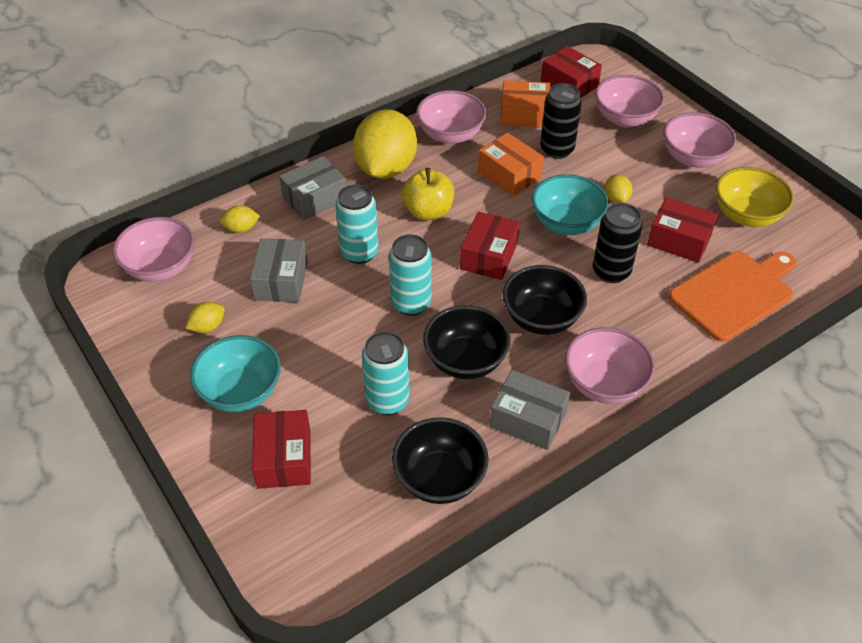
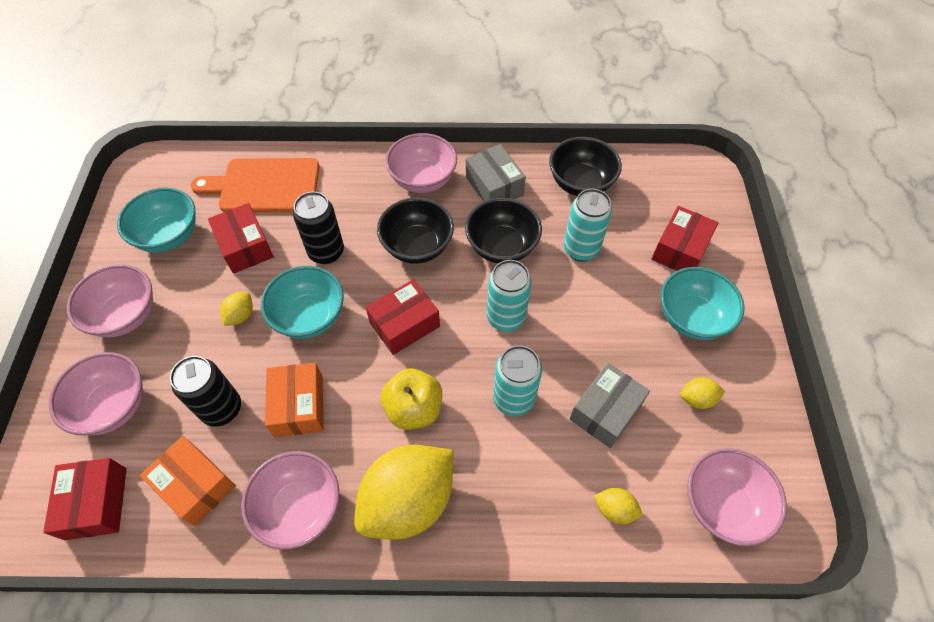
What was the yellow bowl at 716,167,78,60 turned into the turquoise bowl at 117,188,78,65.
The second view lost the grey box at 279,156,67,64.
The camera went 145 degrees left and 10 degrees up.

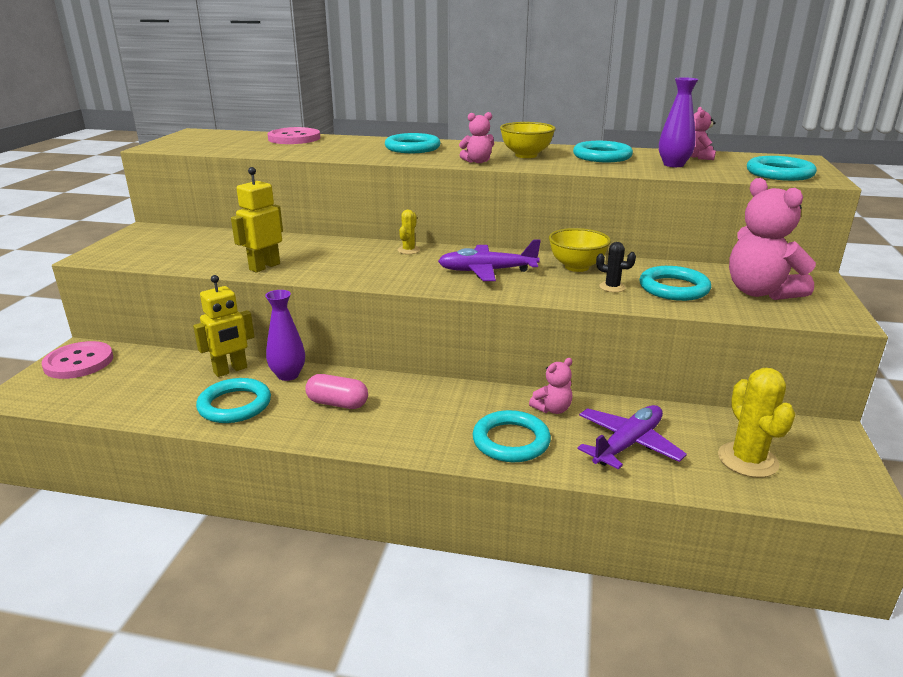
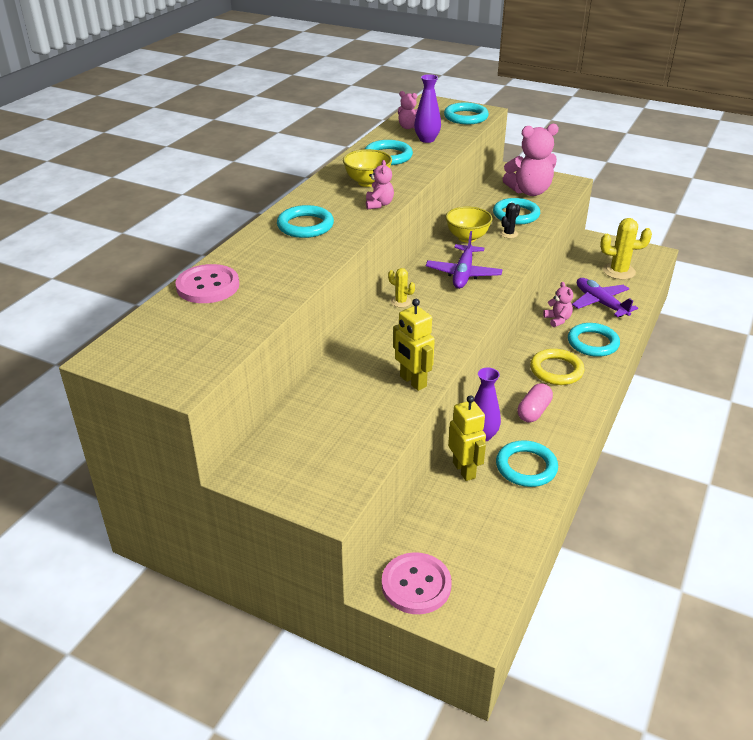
The second view gained the yellow ring at 530,349,55,36.
The camera went 75 degrees left and 10 degrees up.

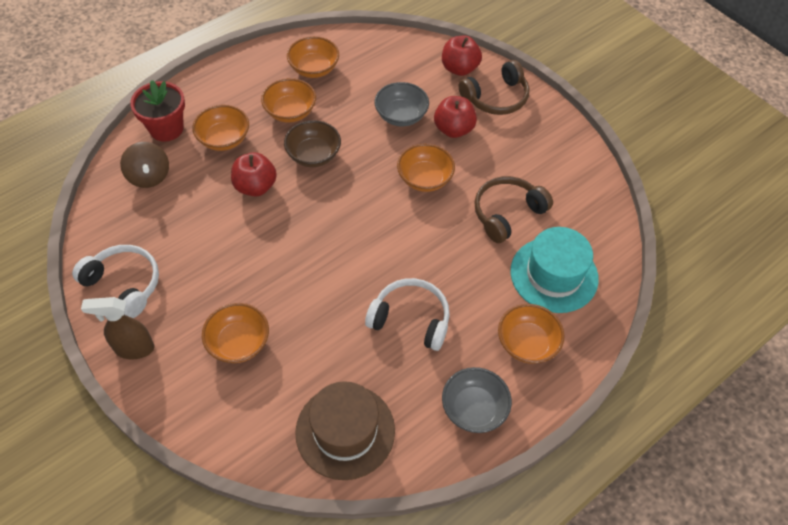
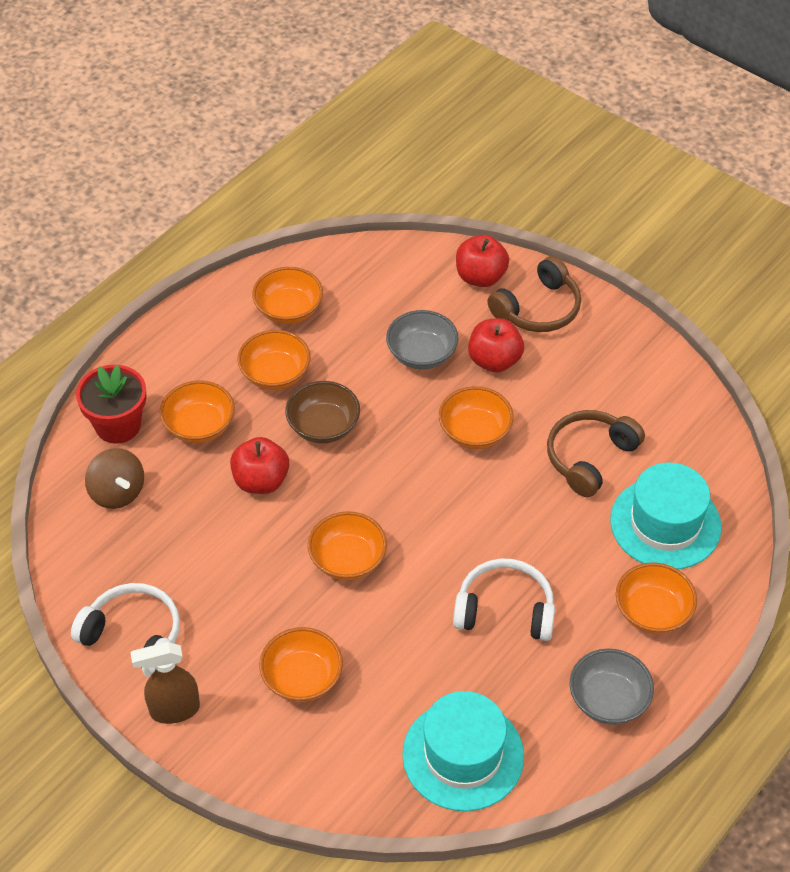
The second view gained the orange bowl at 308,511,79,69.
What was the brown hat at 295,381,100,99 turned into the turquoise hat at 402,691,122,120.
The camera went 10 degrees left and 5 degrees down.

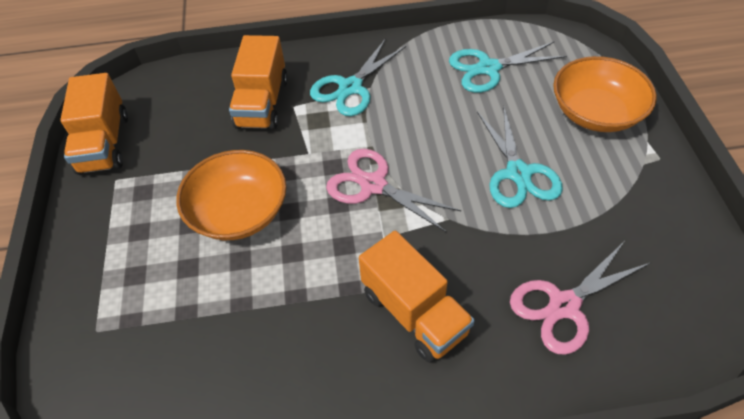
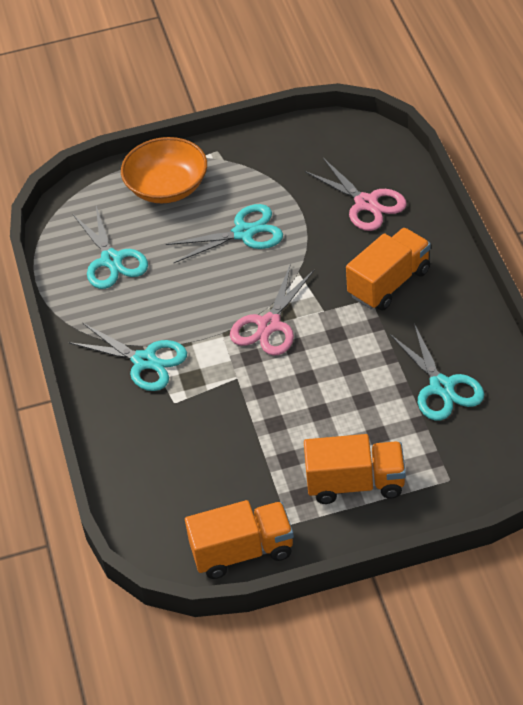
The orange truck ended up elsewhere, having gone from 229,35,59,95 to 304,434,102,70.
The second view gained the turquoise scissors at 390,323,95,98.
The second view lost the orange bowl at 176,150,110,90.
The camera went 95 degrees left and 5 degrees down.

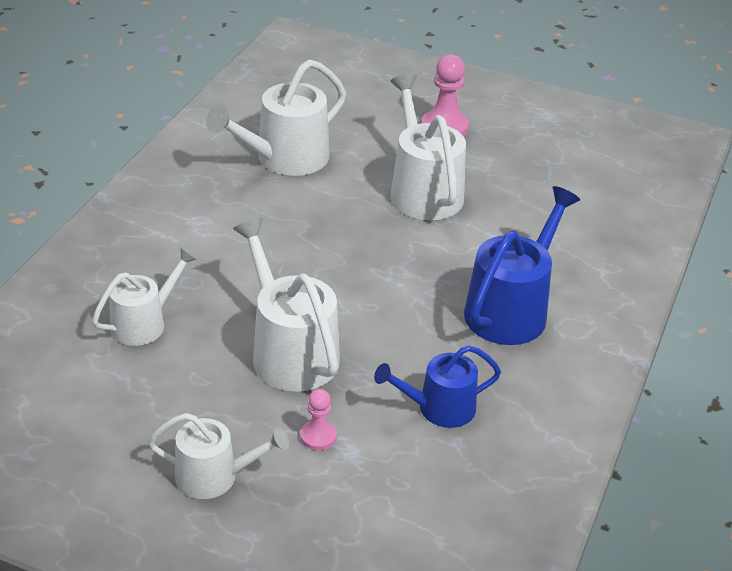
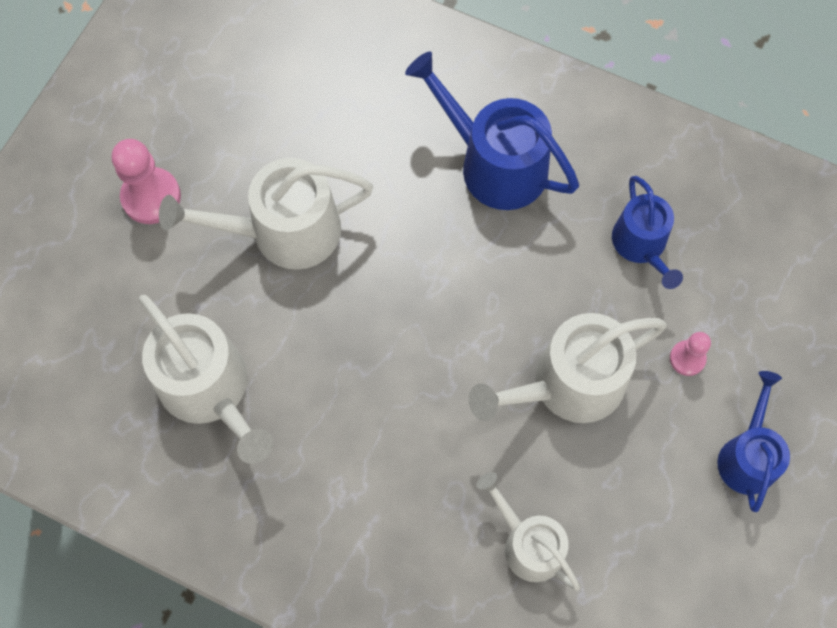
What was the white watering can at 148,413,141,86 turned into the blue watering can at 717,371,73,141.
The camera went 85 degrees left and 30 degrees up.

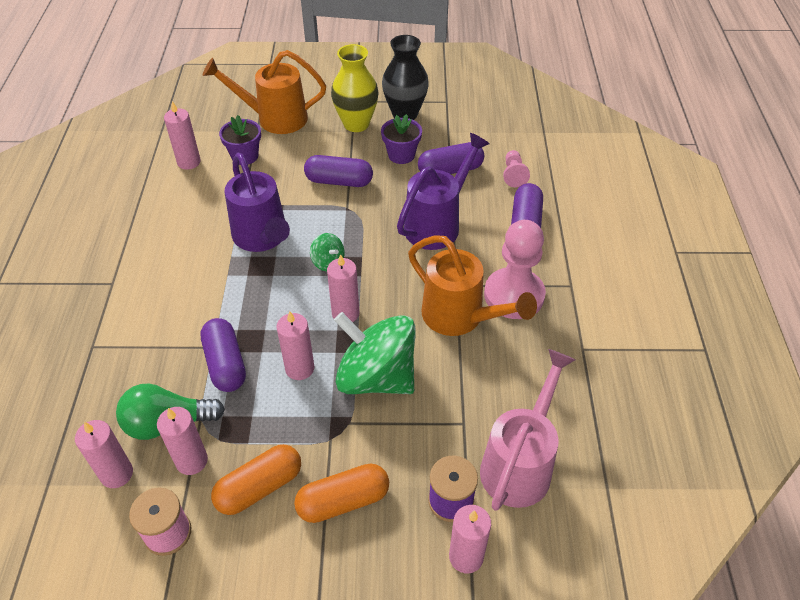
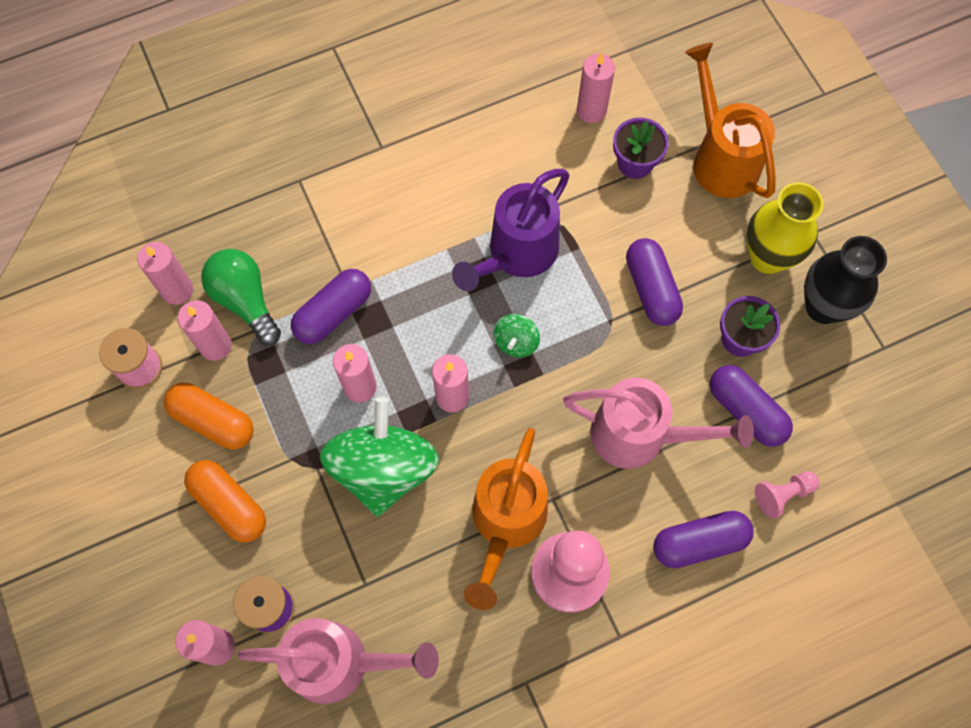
What was the purple watering can at 397,133,93,117 turned into the pink watering can at 563,378,191,91.
The camera went 65 degrees right and 20 degrees up.

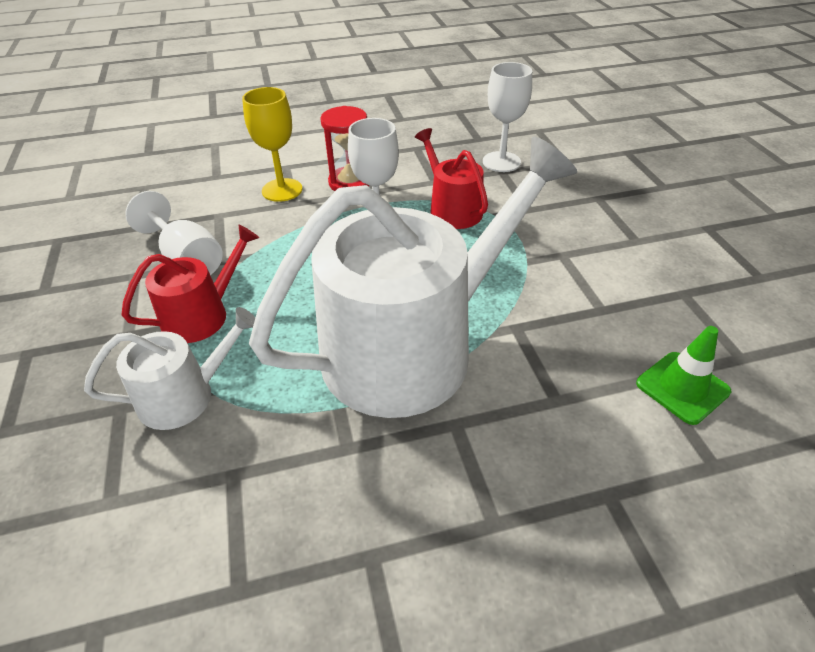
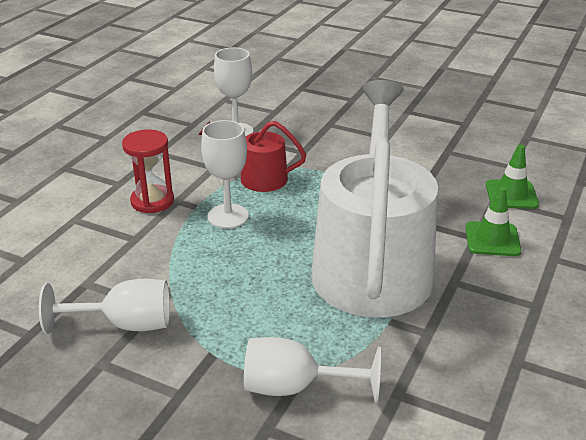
Where the white watering can stood at 84,307,171,123, the white goblet came to stand at 244,337,137,66.
The second view gained the green traffic cone at 466,187,55,69.
The second view lost the red watering can at 121,225,138,118.
The second view lost the yellow goblet at 242,87,60,115.
The camera went 50 degrees left and 10 degrees down.

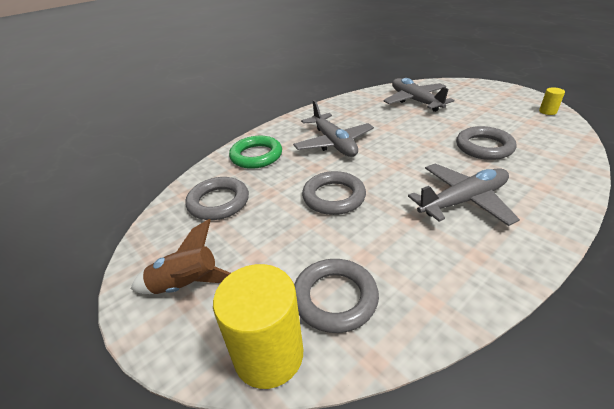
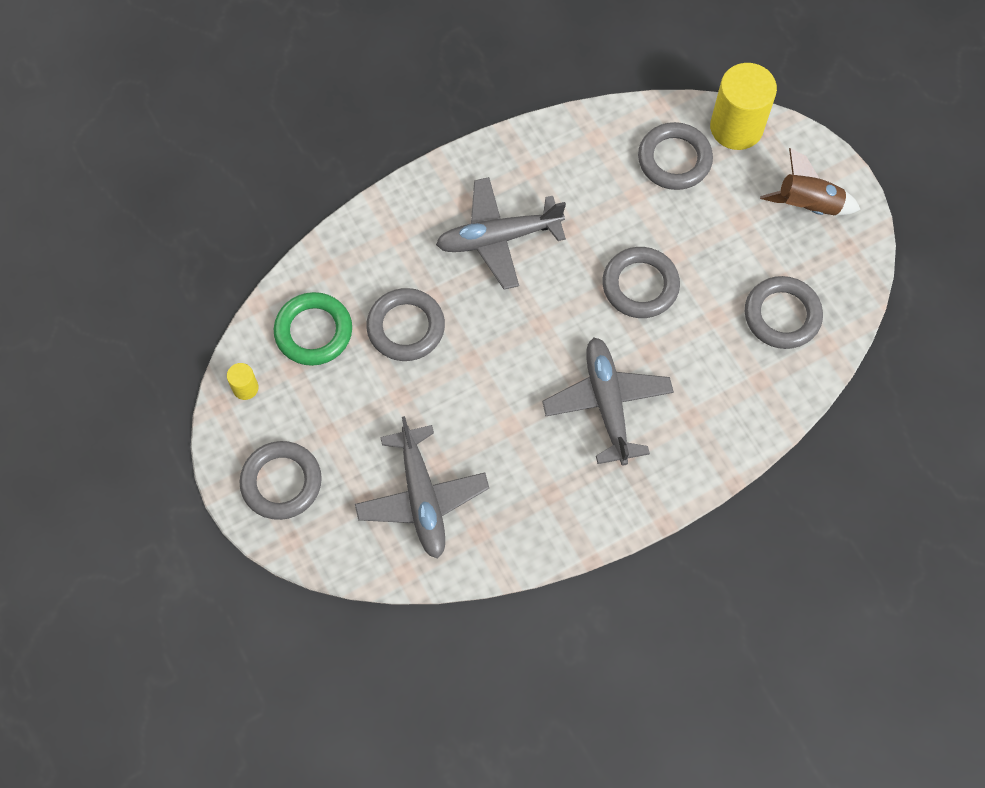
The second view gained the grey ring at 240,441,82,79.
The green ring ended up elsewhere, having gone from 229,136,53,33 to 274,292,78,74.
The camera went 170 degrees left and 30 degrees up.

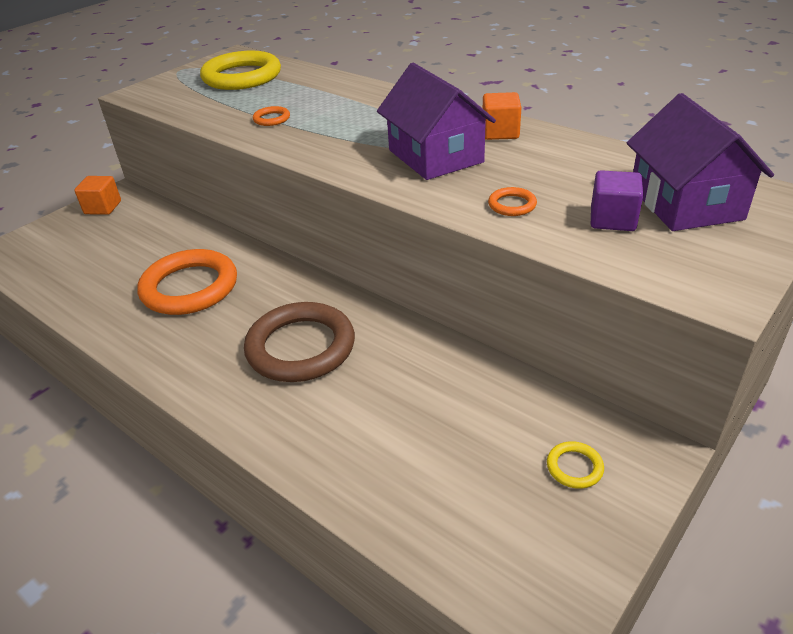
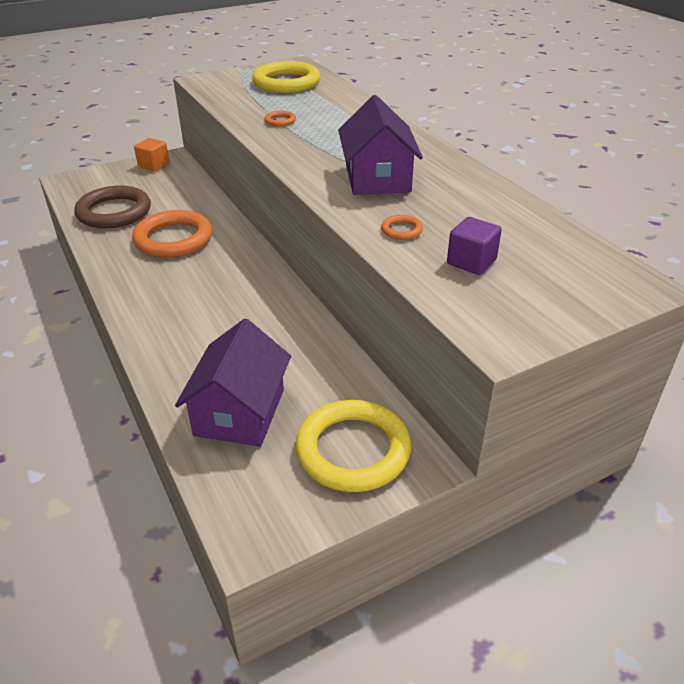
The brown ring ended up elsewhere, having gone from 244,302,111,80 to 74,185,77,43.
The purple house ended up elsewhere, having gone from 627,93,147,138 to 175,319,116,128.
The size of the yellow ring at 547,441,57,48 changed by a factor of 2.44.
The second view lost the orange cube at 483,92,39,48.
The camera went 20 degrees right and 0 degrees up.

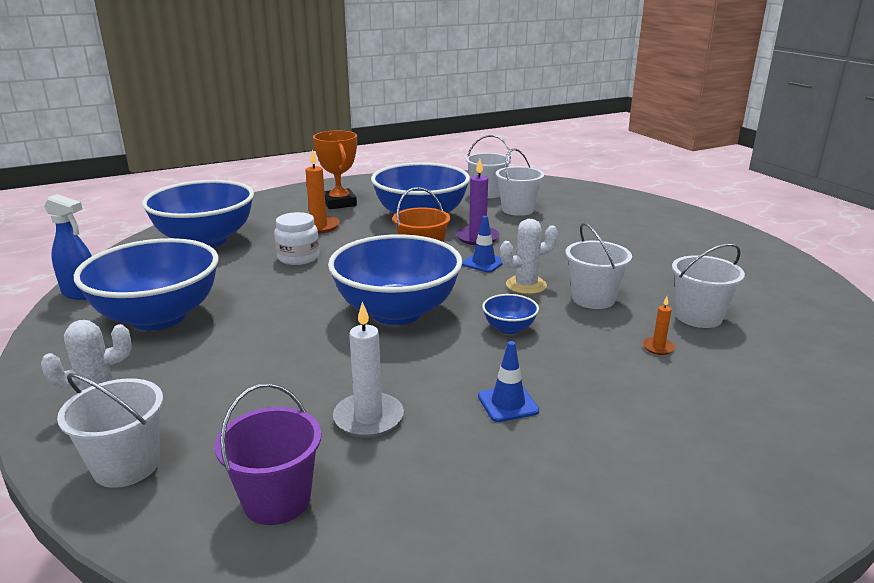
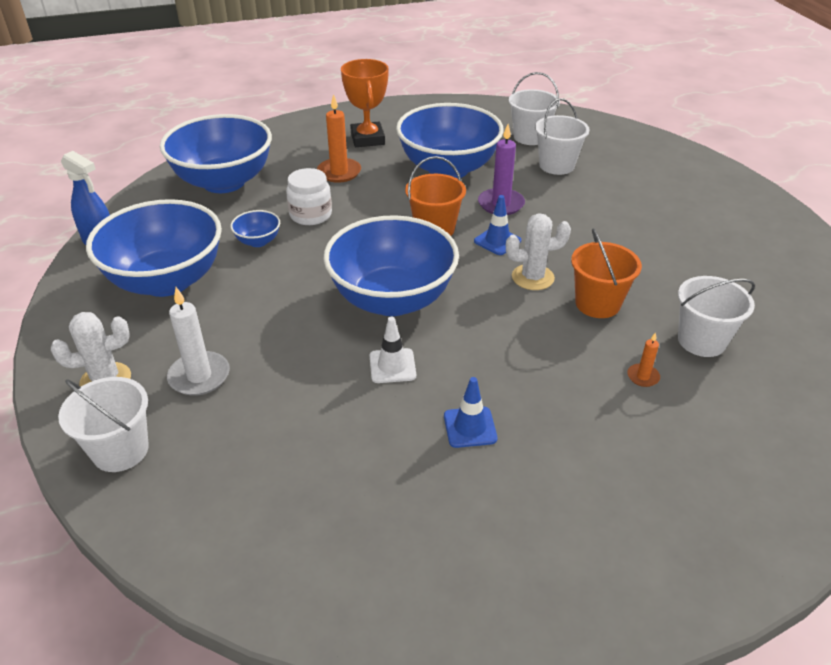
The white candle ended up elsewhere, having gone from 333,301,71,137 to 167,287,63,109.
The blue bowl ended up elsewhere, having gone from 482,294,57,40 to 230,210,50,37.
The second view gained the white traffic cone at 370,317,46,66.
What was the white bucket at 565,223,67,86 turned into the orange bucket at 571,228,71,90.
The second view lost the purple bucket at 215,383,106,142.
The camera went 10 degrees right and 15 degrees up.

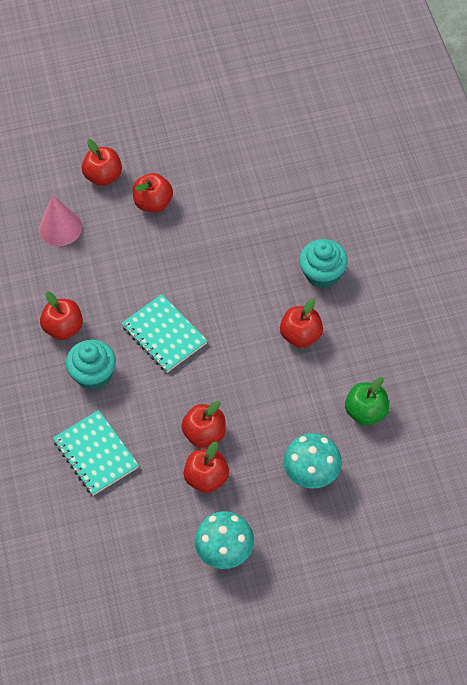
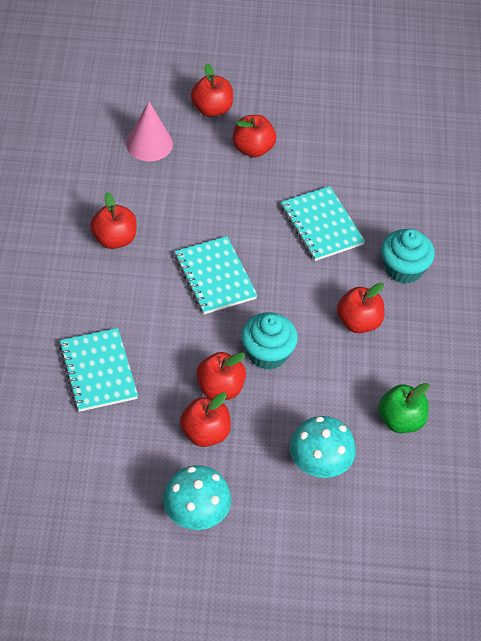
The turquoise cupcake ended up elsewhere, having gone from 66,340,50,50 to 241,312,57,58.
The second view gained the turquoise notebook at 281,186,84,75.
The camera went 10 degrees right and 5 degrees down.

